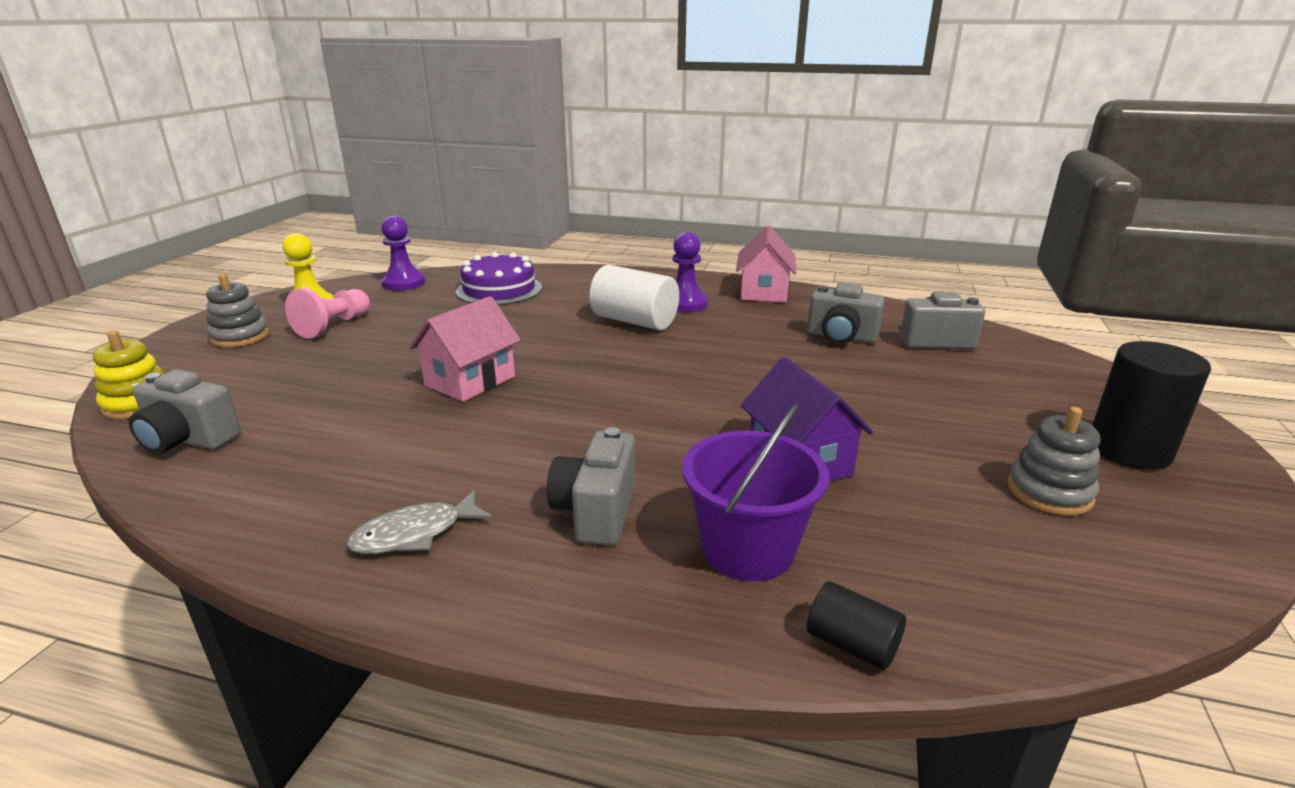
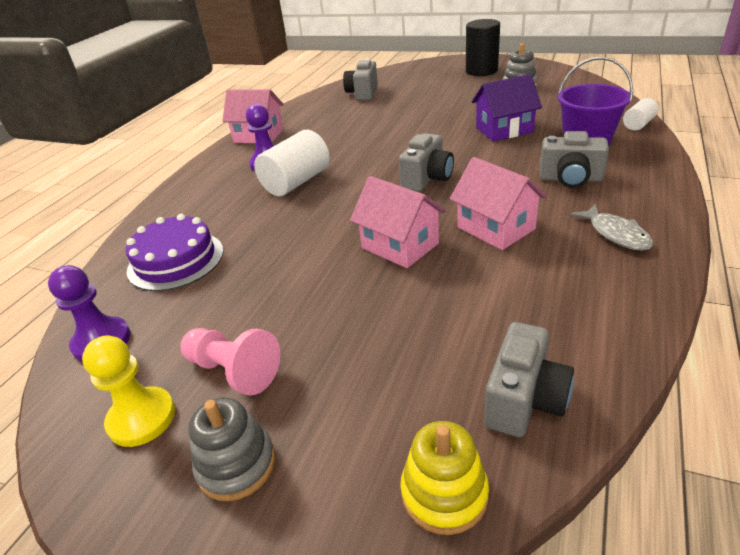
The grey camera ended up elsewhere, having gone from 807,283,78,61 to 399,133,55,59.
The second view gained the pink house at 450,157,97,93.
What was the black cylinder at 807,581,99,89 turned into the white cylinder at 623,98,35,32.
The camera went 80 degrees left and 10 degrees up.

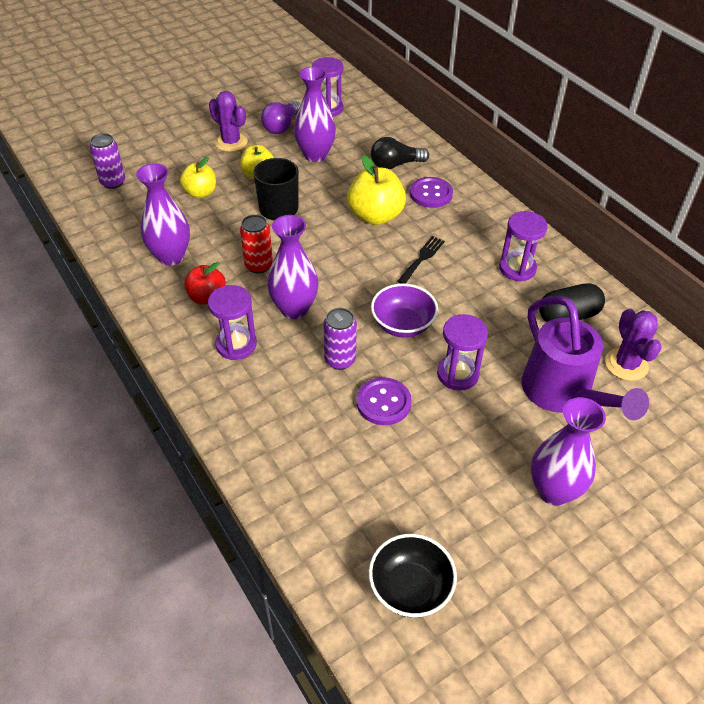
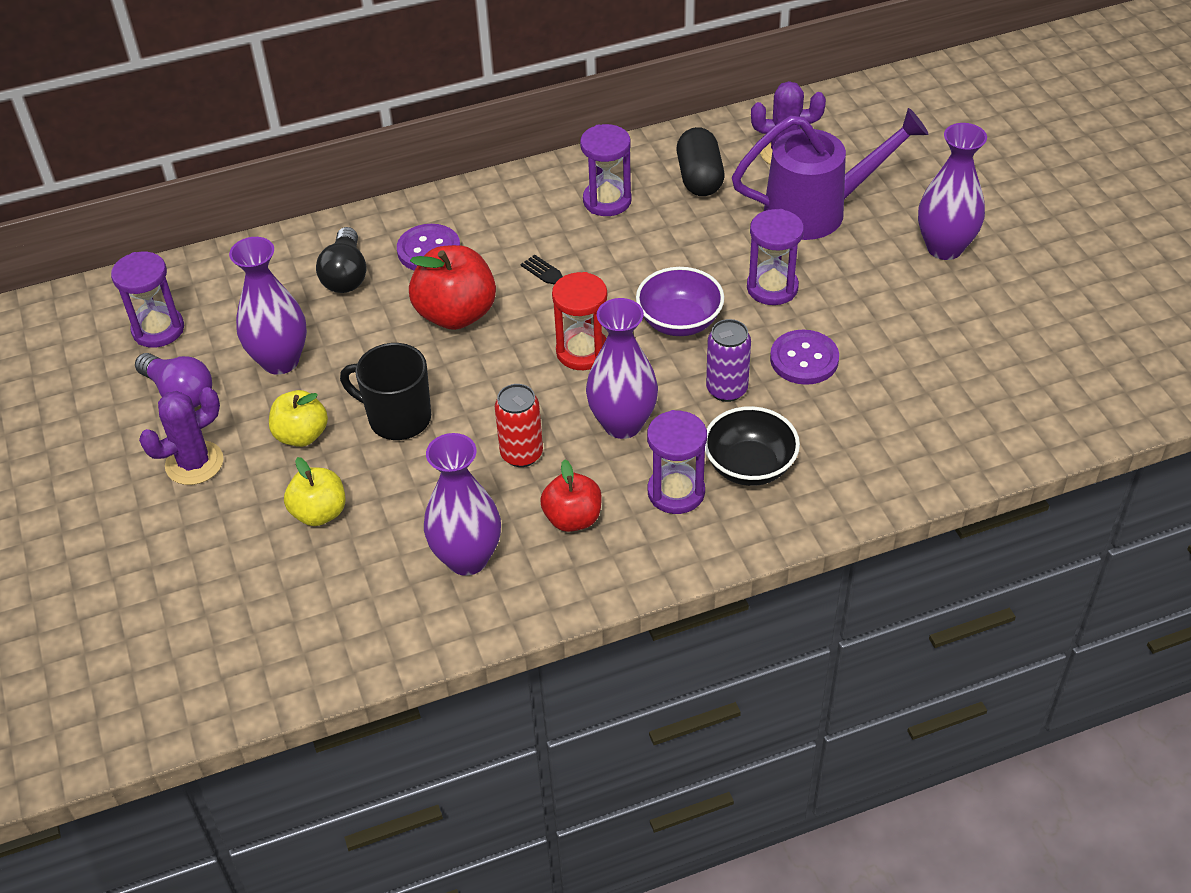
What was the yellow apple at 347,155,59,70 turned into the red apple at 409,245,87,85.
The second view gained the red hourglass at 552,272,55,98.
The black bowl ended up elsewhere, having gone from 369,534,88,83 to 705,406,95,80.
The second view lost the purple can at 90,133,35,56.
The camera went 75 degrees left and 0 degrees up.

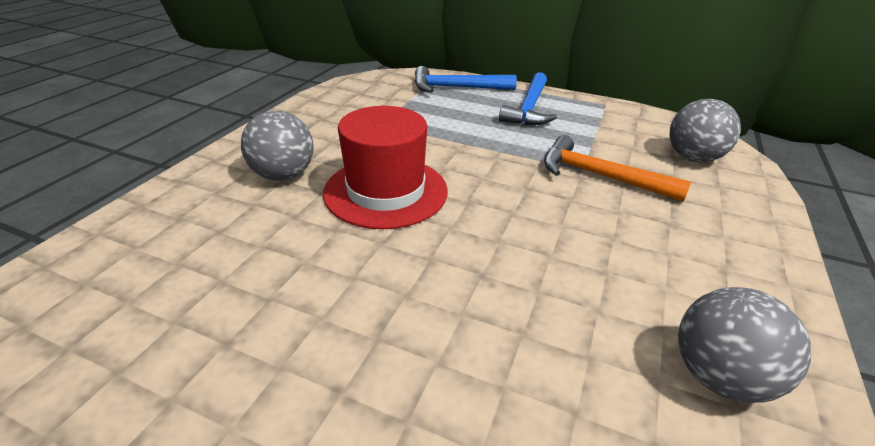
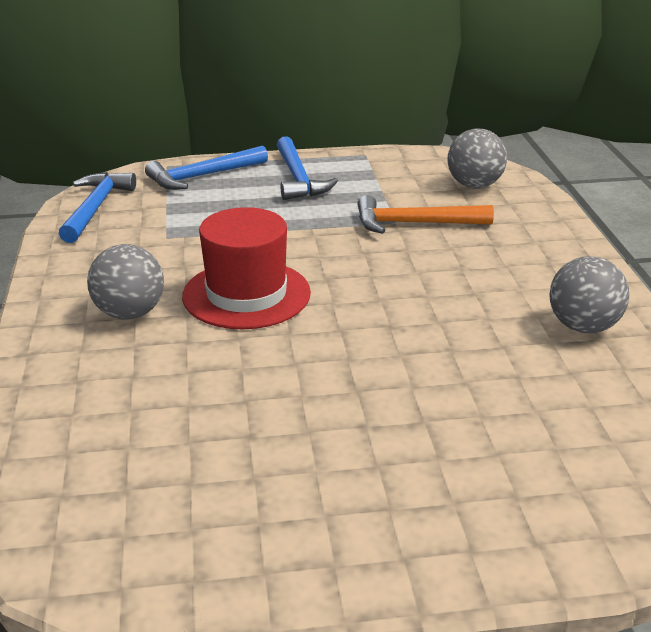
The second view gained the blue hammer at 59,172,77,71.
The camera went 30 degrees left and 5 degrees down.

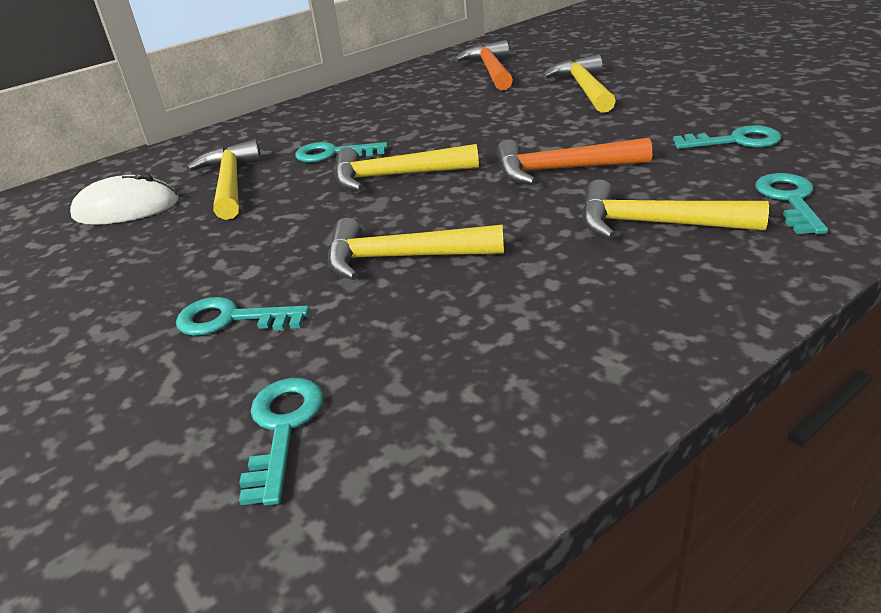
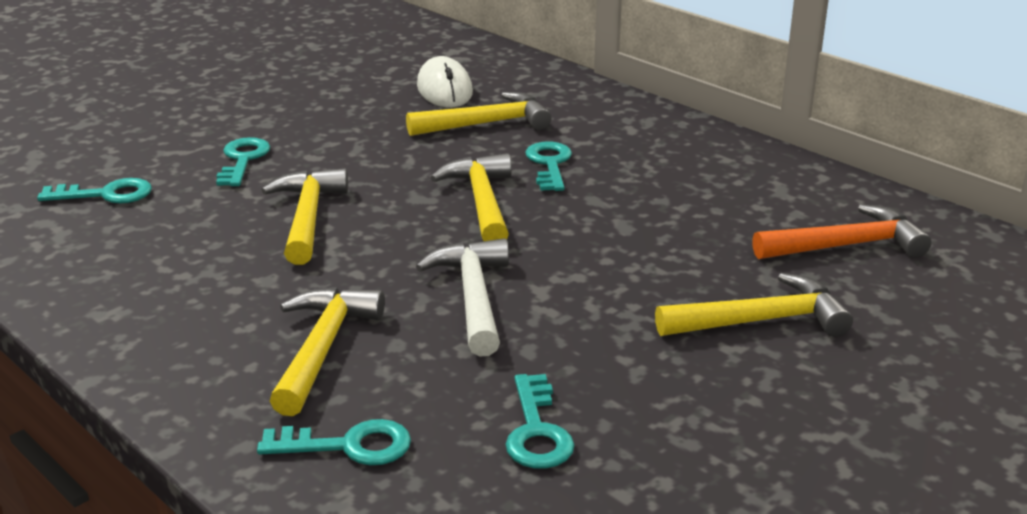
What was the orange hammer at 496,138,156,47 turned into the white hammer at 416,238,93,119.
The camera went 80 degrees right and 5 degrees down.

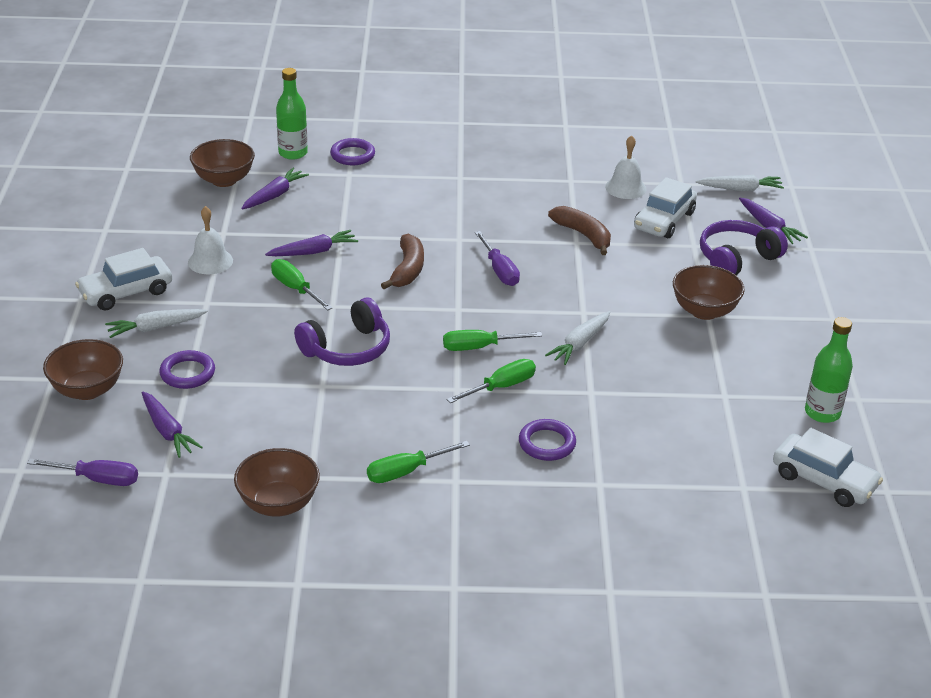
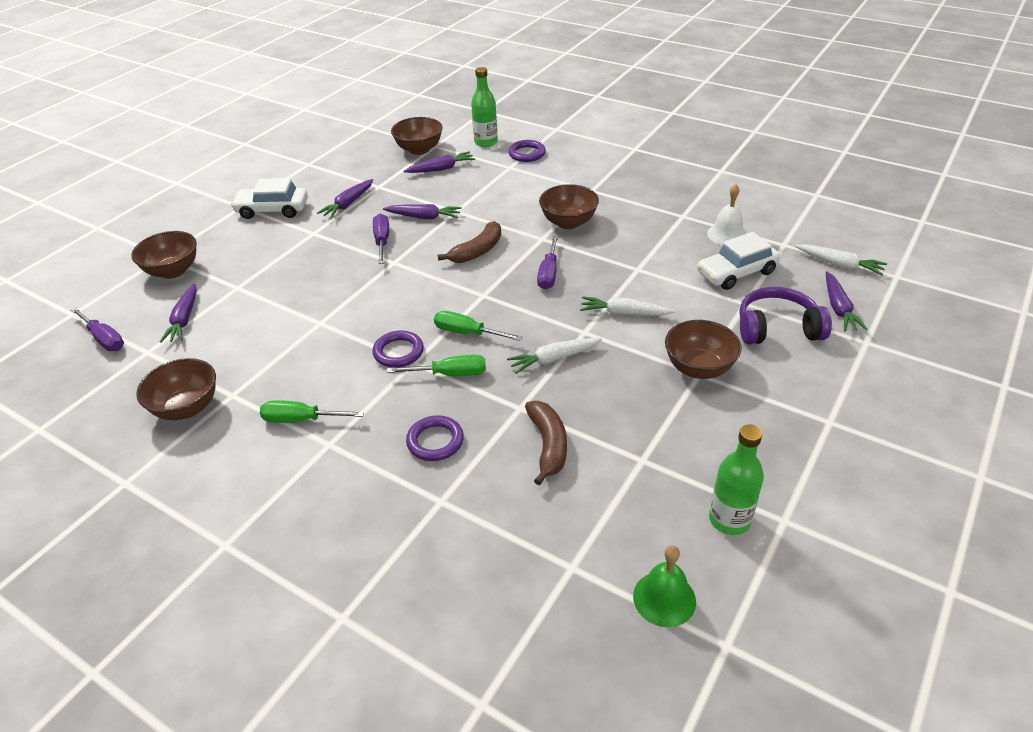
Where the white bell stood at 188,206,45,68, the purple carrot came to stand at 317,179,56,39.
The purple ring ended up elsewhere, having gone from 159,350,56,39 to 372,330,52,38.
What was the green screwdriver at 271,259,62,51 turned into the purple screwdriver at 373,214,16,50.
The brown banana ended up elsewhere, having gone from 548,206,63,49 to 525,401,42,84.
The second view gained the brown bowl at 539,184,60,45.
The white carrot ended up elsewhere, having gone from 105,309,103,29 to 580,297,95,19.
Where the white car stood at 773,428,110,79, the green bell came to stand at 633,545,63,82.
The second view lost the purple headphones at 294,297,96,69.
The camera went 35 degrees right and 5 degrees up.

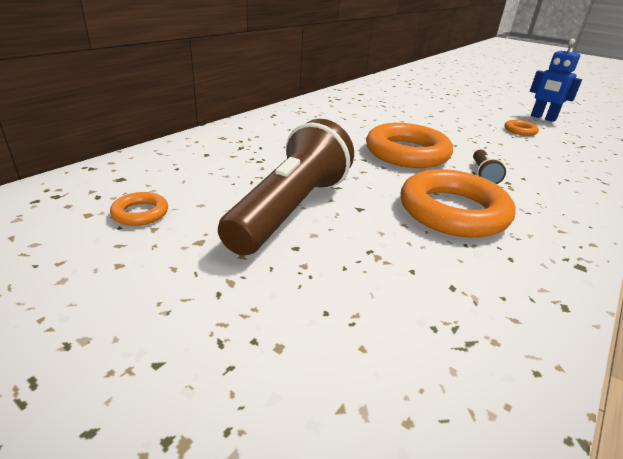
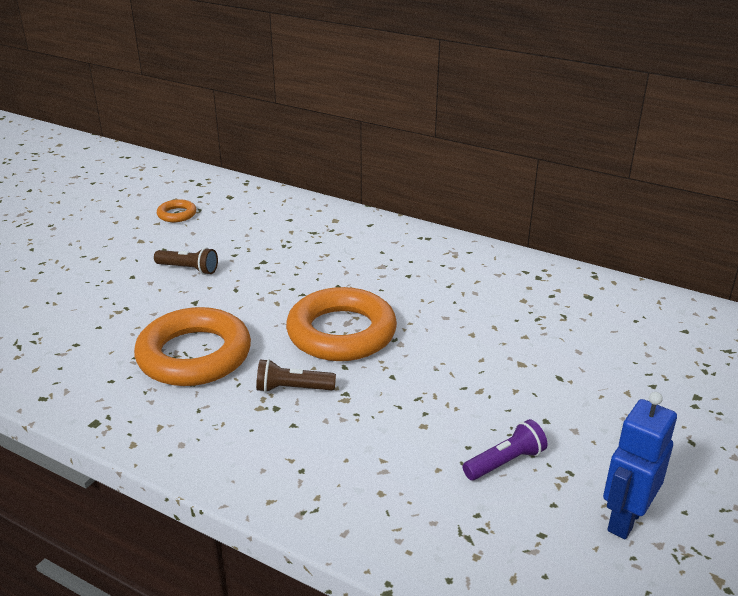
The size of the brown flashlight at 218,119,136,137 changed by a factor of 0.42.
Where the orange ring stood at 504,120,35,16, the purple flashlight came to stand at 463,419,84,61.
The camera went 85 degrees right and 0 degrees up.

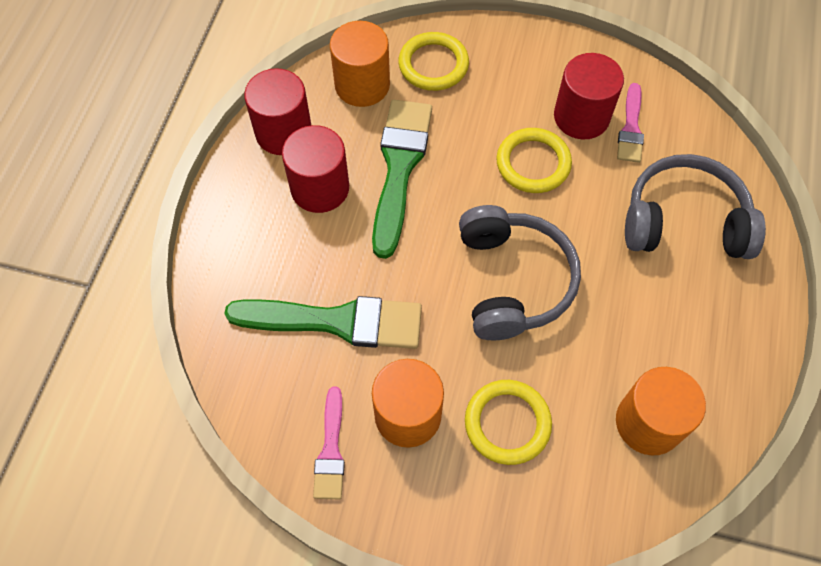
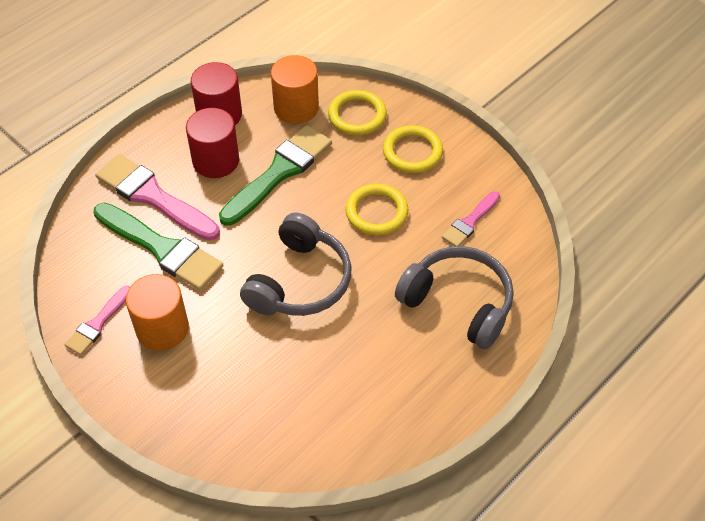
The second view gained the pink brush at 95,154,125,87.
The yellow ring ended up elsewhere, having gone from 465,380,87,85 to 383,125,60,48.
The second view lost the red cylinder at 554,53,70,87.
The second view lost the orange cylinder at 616,367,90,88.
The camera went 30 degrees right and 10 degrees down.

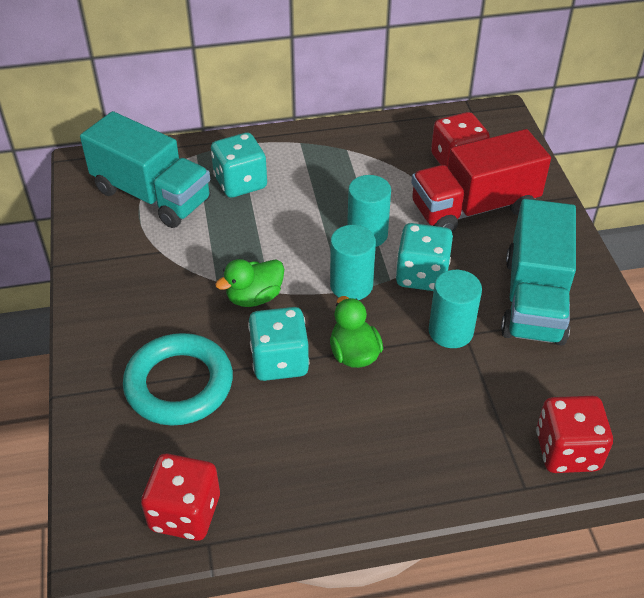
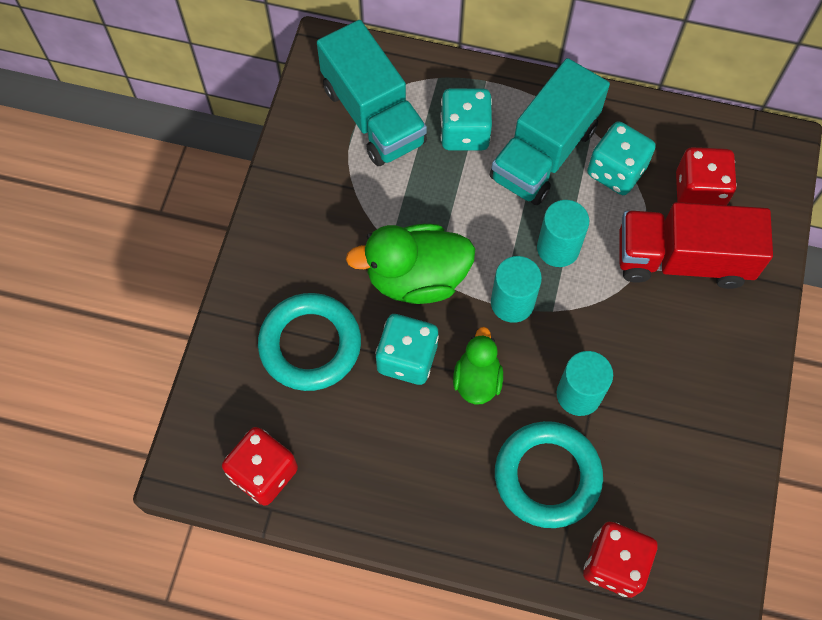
The size of the green duck at 215,259,69,48 changed by a factor of 1.68.
The turquoise truck ended up elsewhere, having gone from 501,199,75,147 to 490,58,120,147.
The second view gained the turquoise ring at 495,421,108,107.
The turquoise dice ended up elsewhere, having gone from 396,223,57,68 to 587,121,69,74.
The camera went 25 degrees right and 20 degrees up.

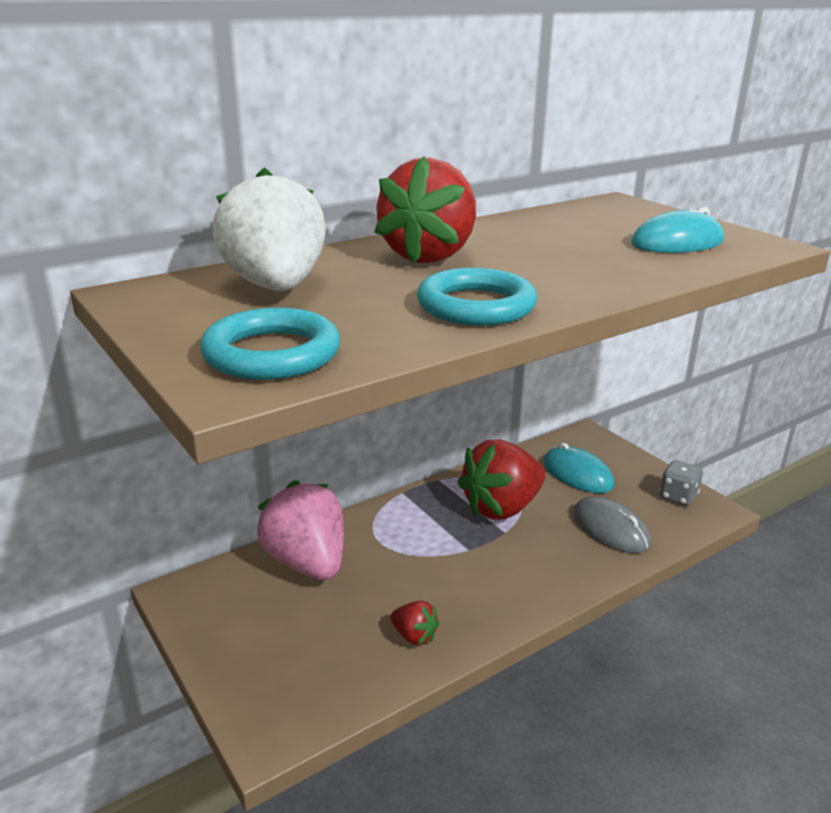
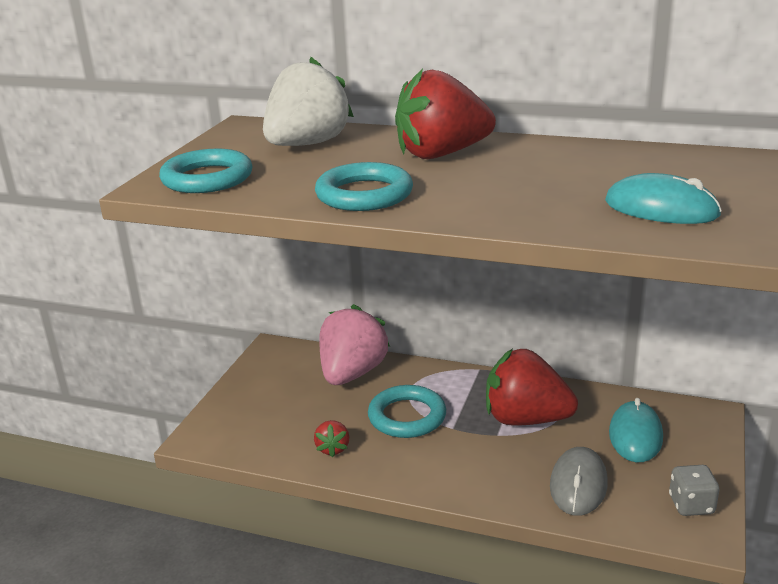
The second view gained the turquoise ring at 368,385,78,53.
The camera went 55 degrees right and 0 degrees up.

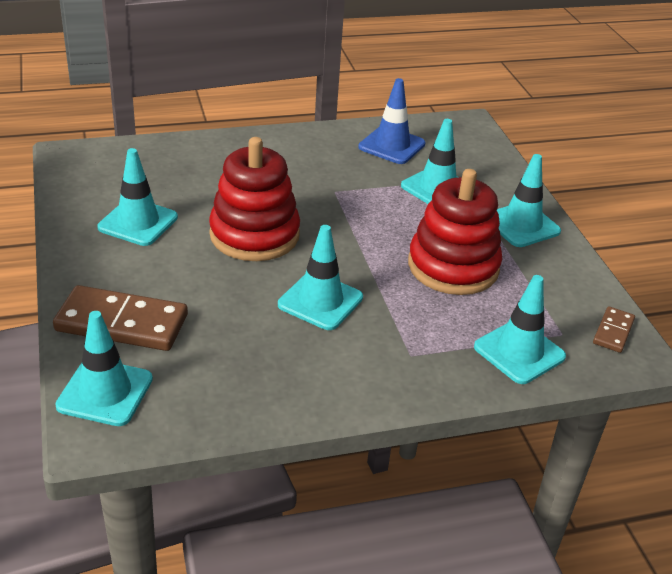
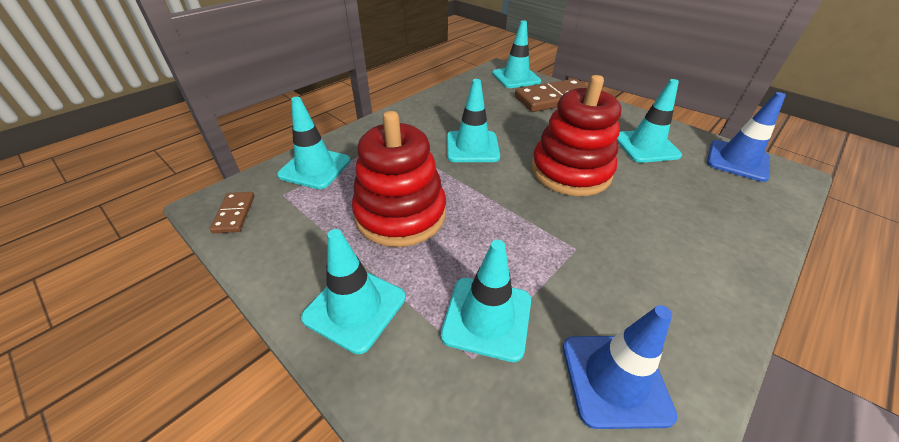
The second view gained the blue traffic cone at 707,92,79,90.
The camera went 150 degrees right and 5 degrees up.

